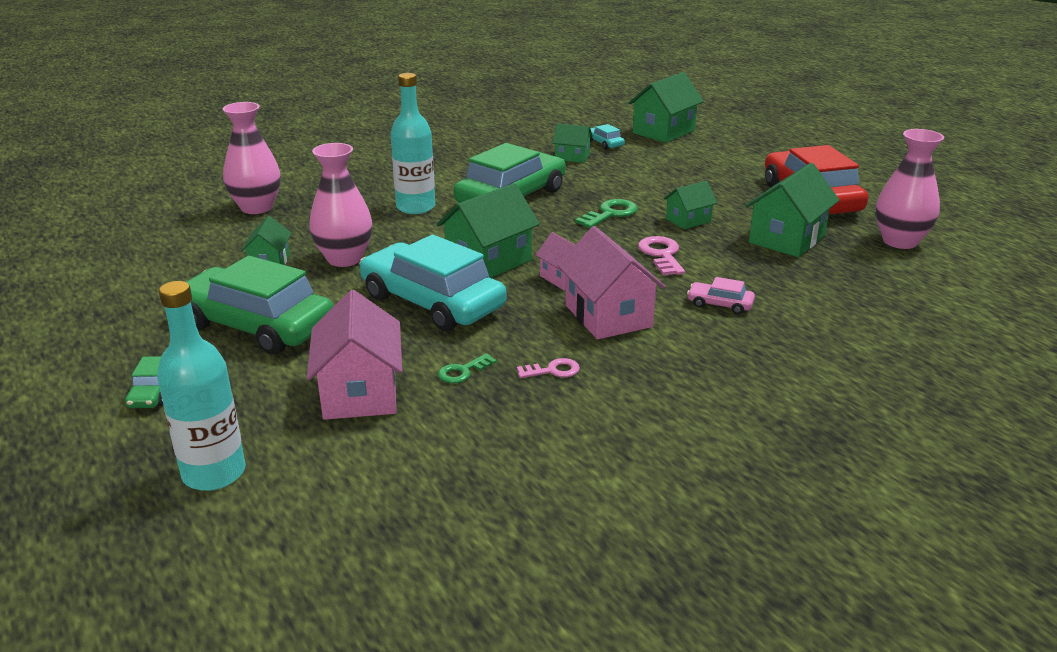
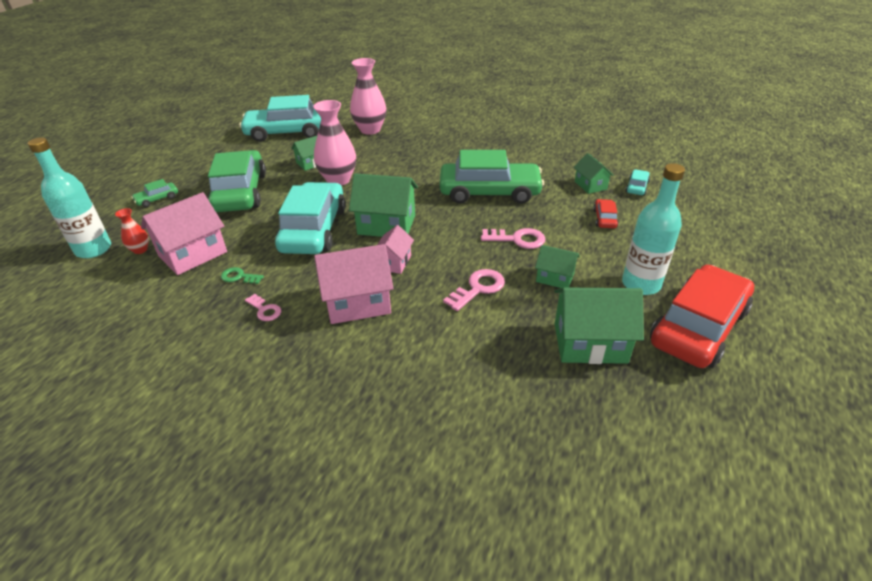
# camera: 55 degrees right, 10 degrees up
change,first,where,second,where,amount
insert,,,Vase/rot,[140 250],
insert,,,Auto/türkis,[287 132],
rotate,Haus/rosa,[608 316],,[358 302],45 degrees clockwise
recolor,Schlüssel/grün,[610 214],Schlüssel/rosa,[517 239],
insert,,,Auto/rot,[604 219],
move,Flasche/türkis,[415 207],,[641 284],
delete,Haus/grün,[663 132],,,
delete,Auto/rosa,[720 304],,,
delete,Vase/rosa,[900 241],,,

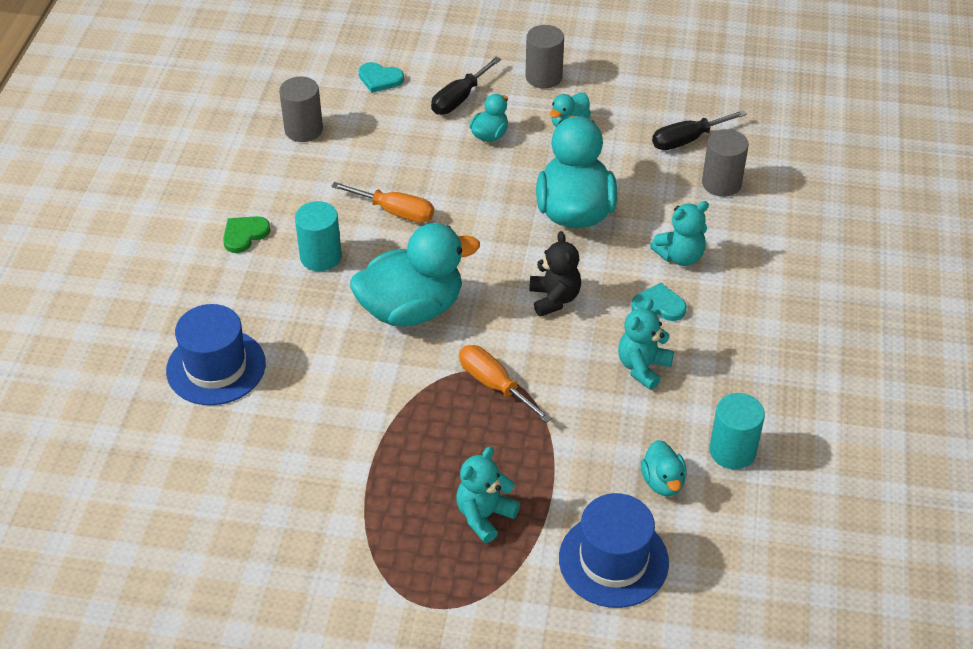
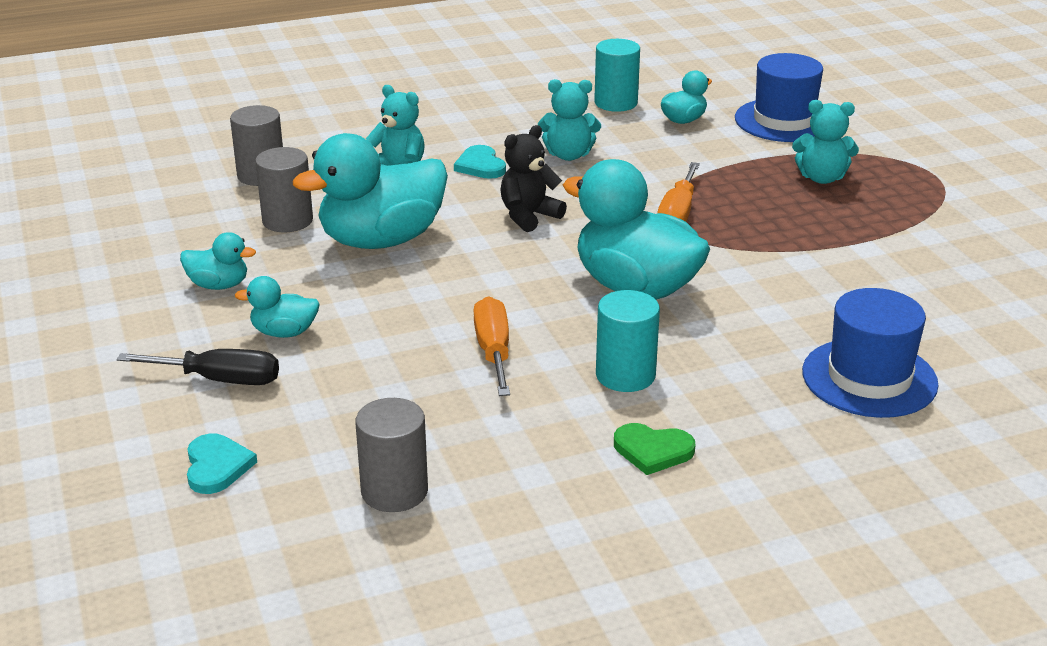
# camera: 120 degrees left, 15 degrees down
change,first,where,second,where,amount
move,Vollzylinder/grau,[543 77],,[287 220],
delete,Schraubenzieher/schwarz,[687 140],,,

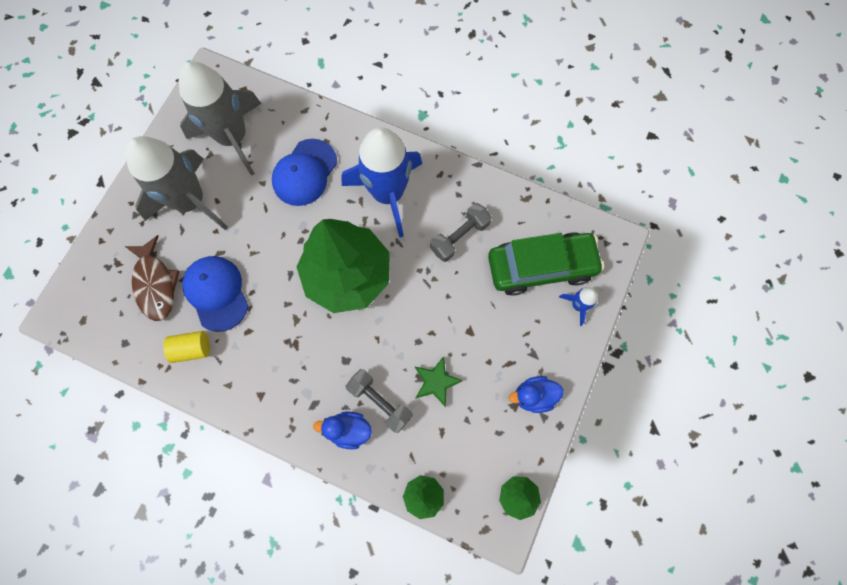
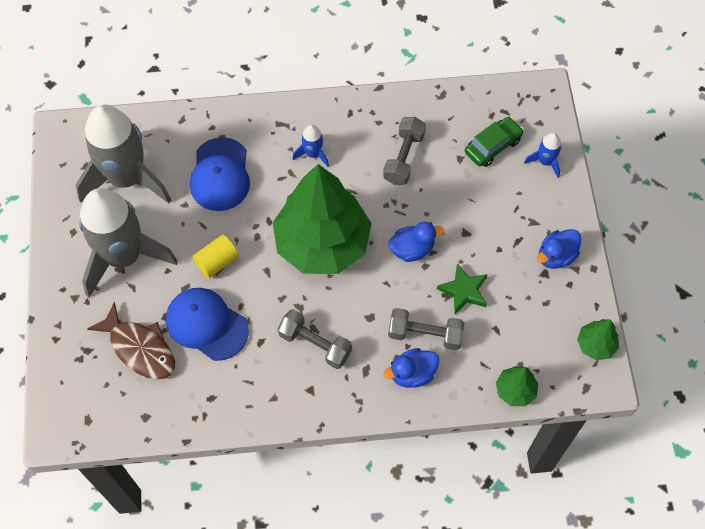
# camera: 30 degrees left, 10 degrees down
change,first,where,second,where,amount
move,Vollzylinder/gelb,[192 349],,[217 262],
insert,,,Hantel/grau,[315 344],
resize,Rakete/blau,[388 194],,[313 154],x0.41
insert,,,Ente/blau,[412 249],
resize,Auto/grün,[541 267],,[492 146],x0.55

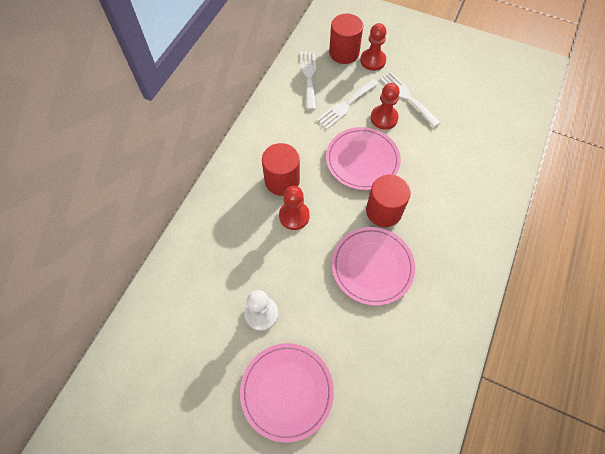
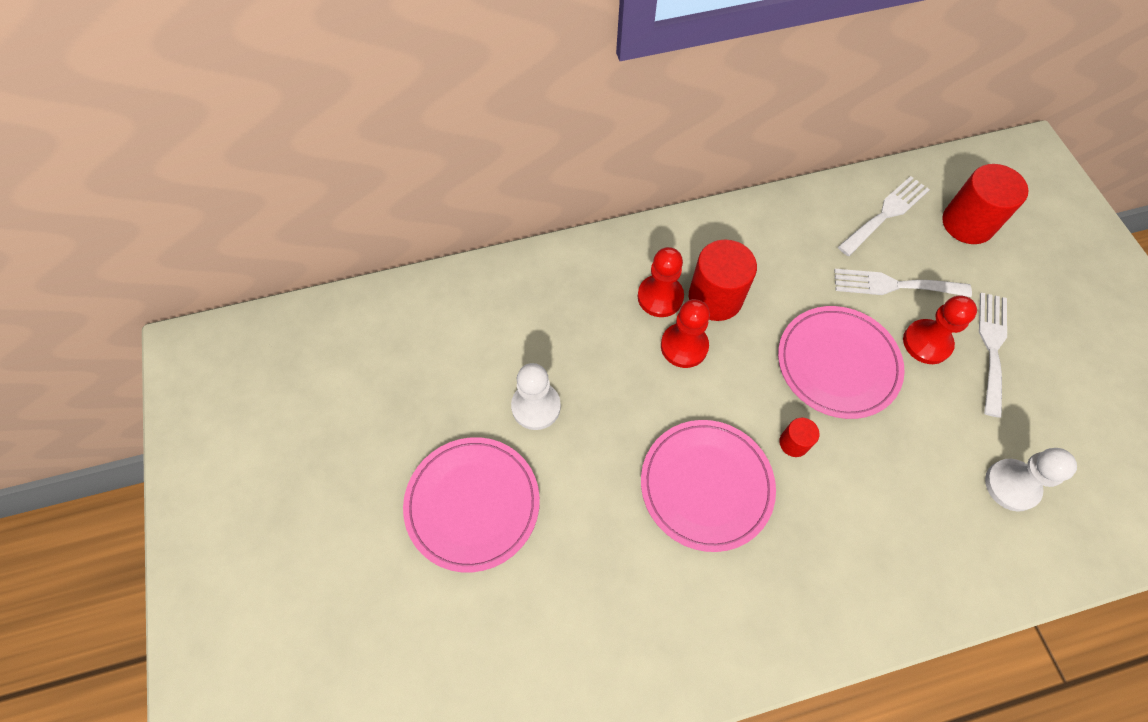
# camera: 50 degrees right, 0 degrees up
change,first,where,second,where,amount
move,Bauer/rot,[373 61],,[660 297],
resize,Vollzylinder/rot,[383 211],,[794 443],x0.50
insert,,,Bauer/weiß,[1011 485],

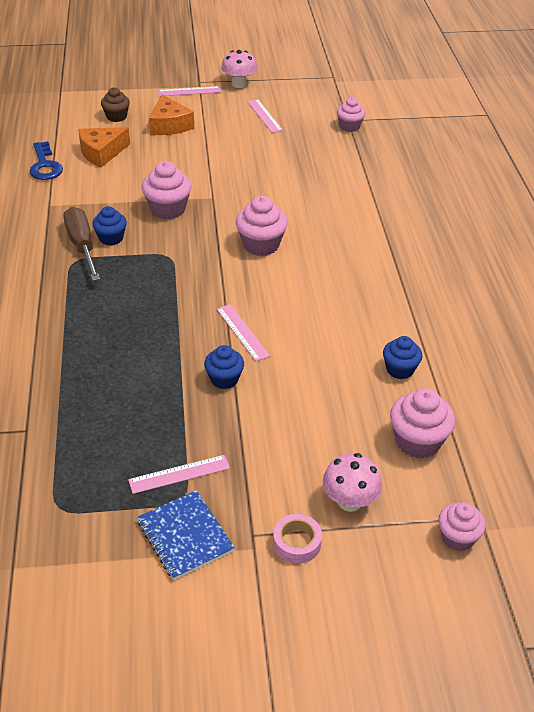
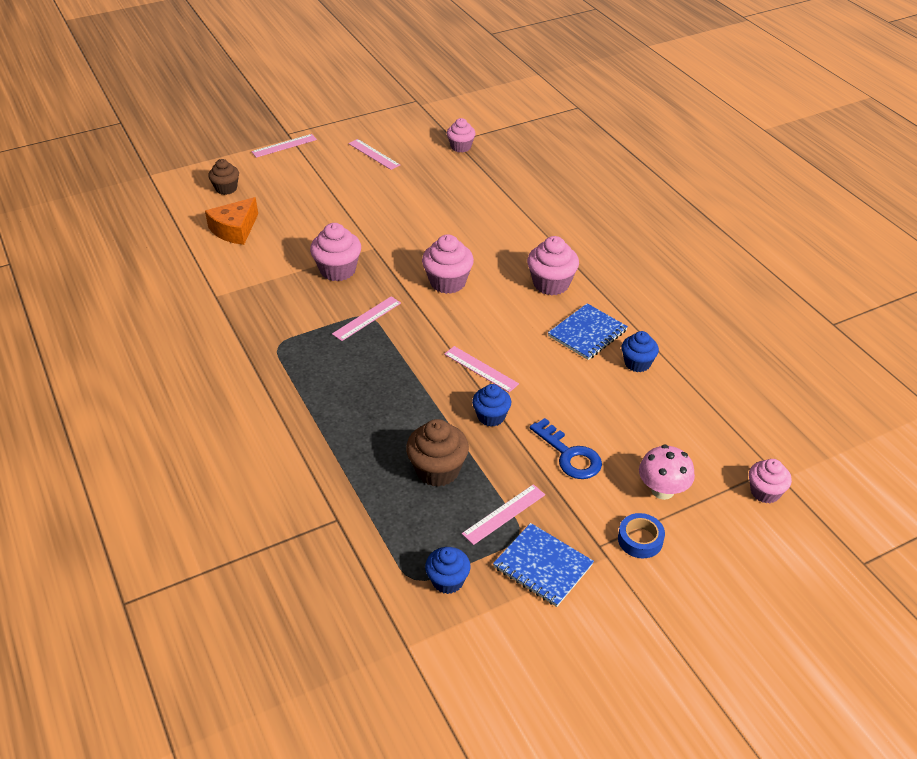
# camera: 20 degrees left, 0 degrees up
change,first,where,second,where,amount
insert,,,Lineal/rosa,[367 318],
insert,,,Muffin/braun,[437 470],
move,Muffin/blau,[111 238],,[448 581],
move,Muffin/rosa,[417 441],,[551 284],
move,Schlüssel/blau,[45 166],,[570 455],
insert,,,Notizbuch/blau,[587 333],
recolor,Klebeband/rosa,[297 543],Klebeband/blau,[640 540],
delete,Schraubenzieher/braun,[82 245],,,
delete,Käse/orange,[169 125],,,
delete,Pilz/rosa,[239 84],,,

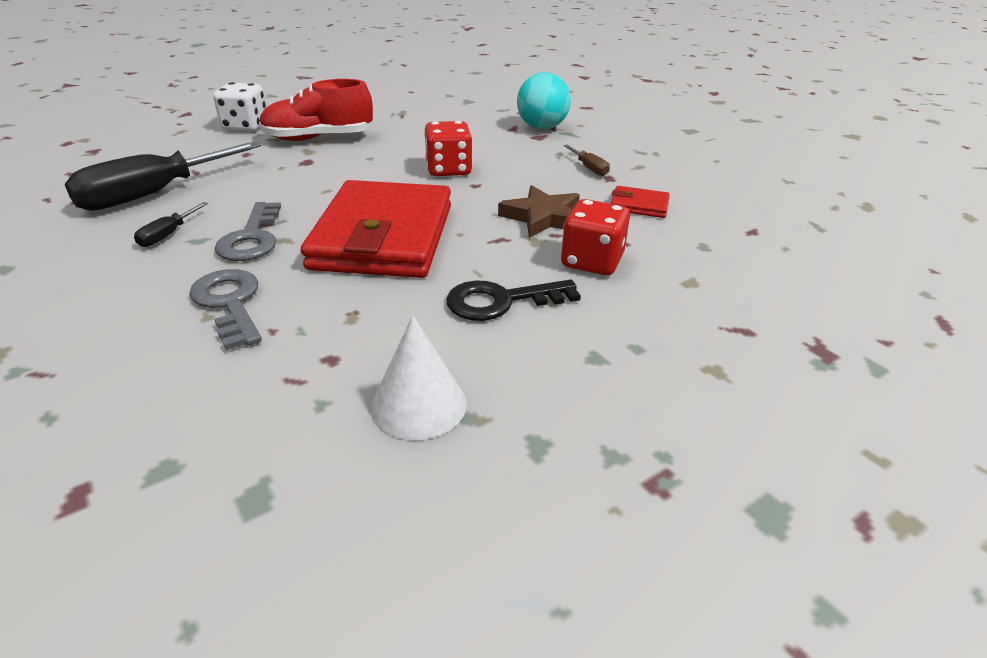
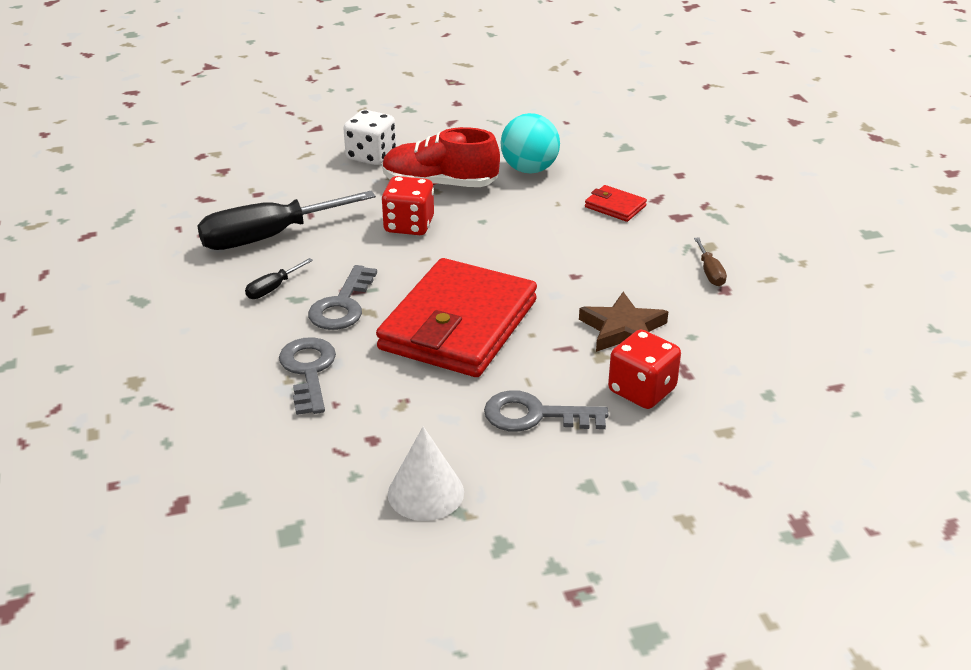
# camera: 20 degrees right, 0 degrees up
change,first,where,second,where,amount
move,Spielwürfel/rot,[448 170],,[409 225],
recolor,Schlüssel/schwarz,[501 301],Schlüssel/grau,[534 415],
move,Ball/türkis,[542 127],,[529 169],
move,Geldbörse/rot,[639 205],,[615 206],

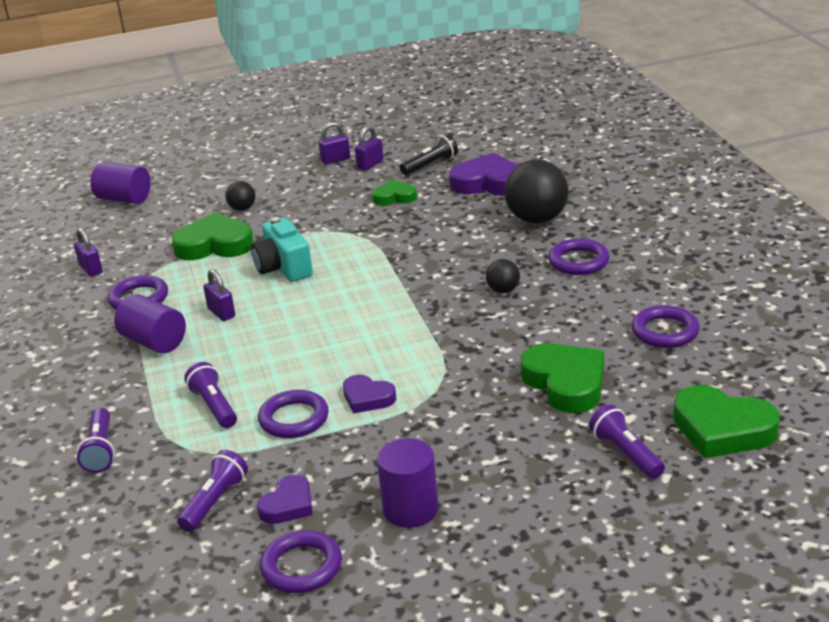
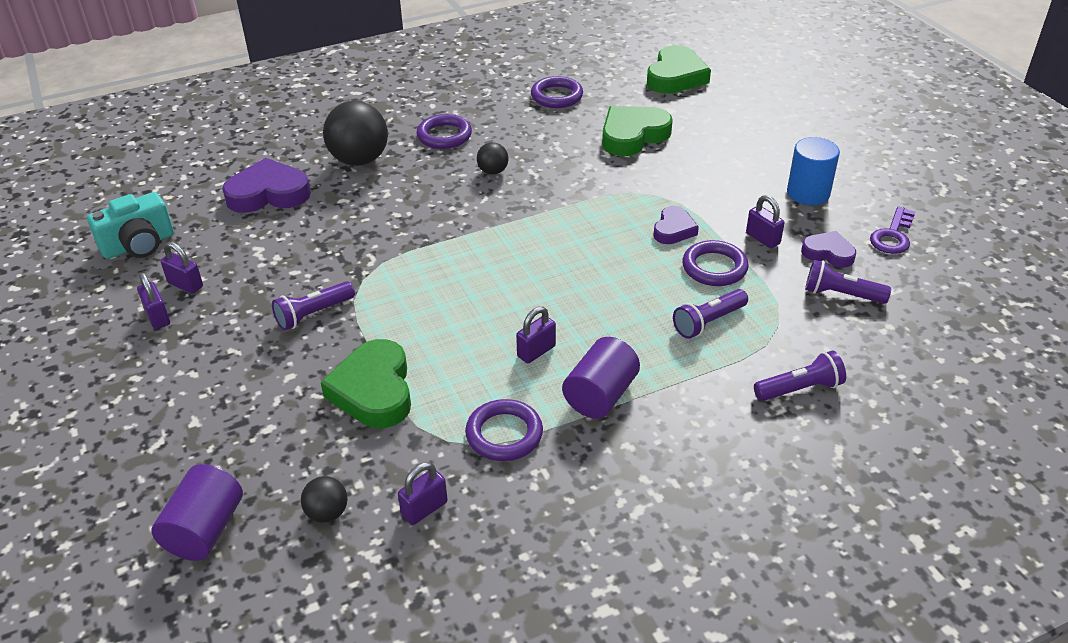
# camera: 100 degrees left, 10 degrees up
change,first,where,second,where,amount
move,Kamera/türkis,[283 268],,[139 245],
rotate,Herz/lila,[488 183],,[268 193],75 degrees clockwise
move,Taschenlampe/lila,[626 454],,[313 314],
move,Ball/schwarz,[242 209],,[327 513],
insert,,,Vorhängeschloss/lila,[763 238],
recolor,Vollzylinder/lila,[410 509],Vollzylinder/blau,[808 193],
replace,Ring/lila,[301 567],Schlüssel/lila,[892 236],
delete,Herz/grün,[394 197],,,
delete,Taschenlampe/schwarz,[430 165],,,

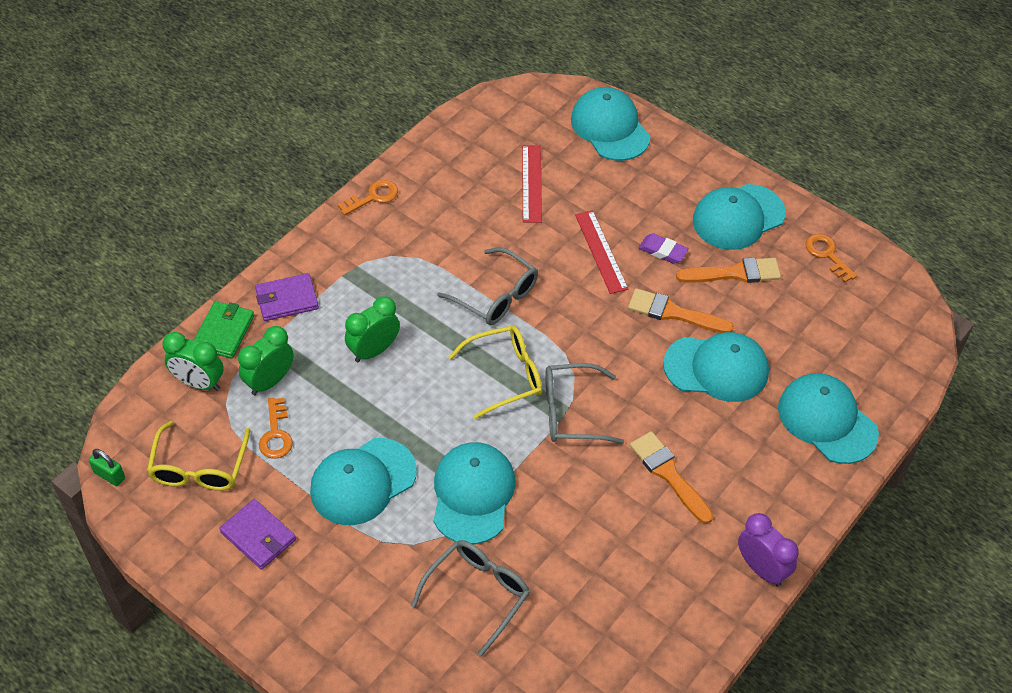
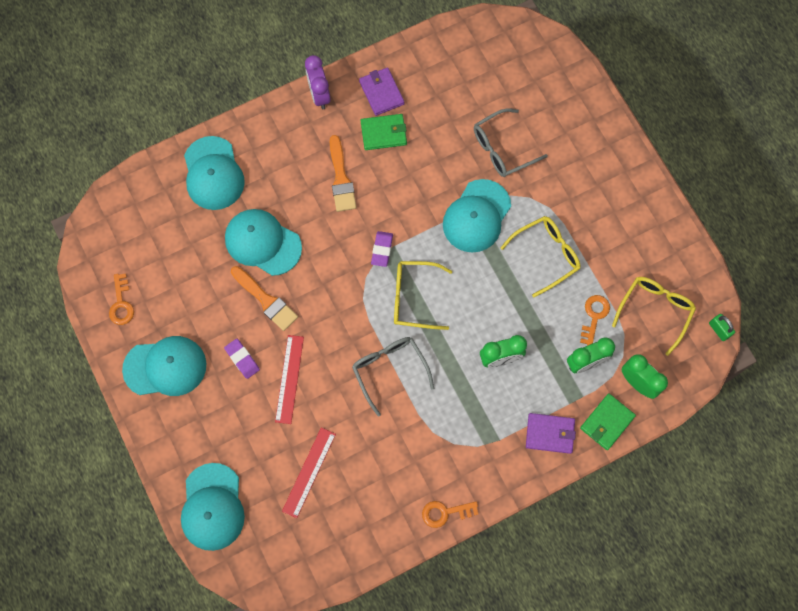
# camera: 155 degrees left, 20 degrees up
change,first,where,second,where,amount
move,Geldbörse/lila,[258 536],,[381 92],
insert,,,Geldbörse/grün,[384 133],
replace,Brille/grau,[571 412],Radiergummi/lila,[382 250],
replace,Kappe/türkis,[363 481],Brille/gelb,[546 255],
delete,Pinsel/orange,[734 273],,,

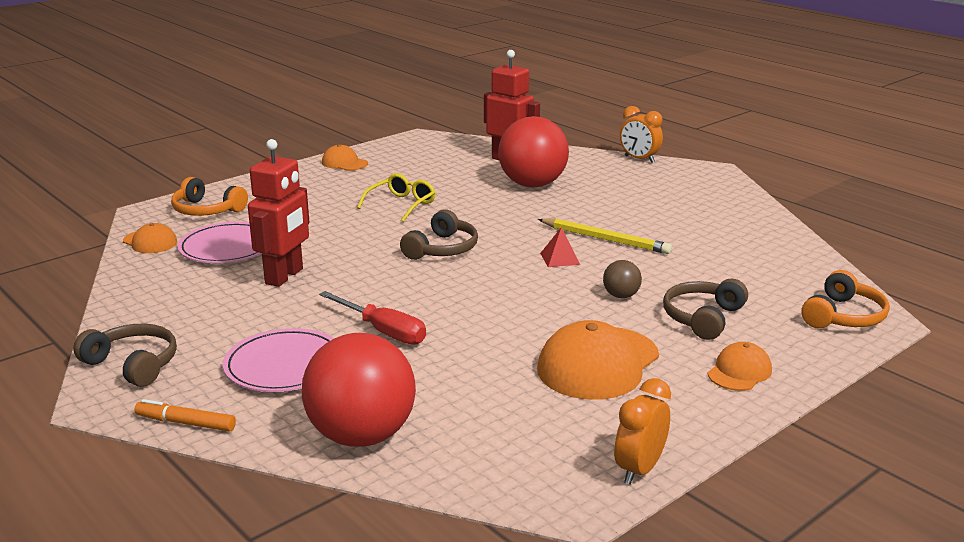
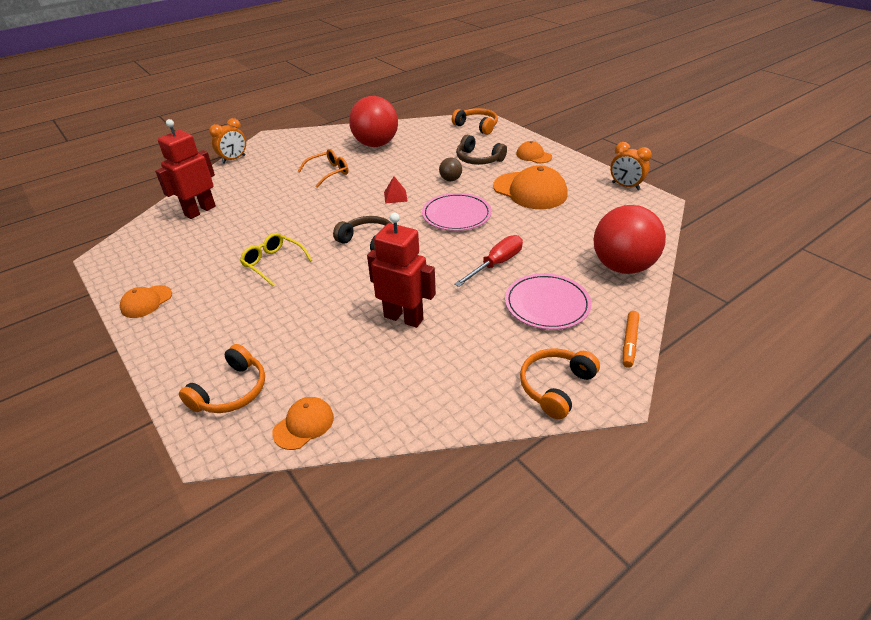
# camera: 85 degrees left, 15 degrees up
change,first,where,second,where,amount
insert,,,Brille/orange,[329 173],
move,Ball/rot,[532 185],,[376 144],
move,Teller/rosa,[227 247],,[456 215],
recolor,Kopfhörer/braun,[133 364],Kopfhörer/orange,[555 387],
delete,Bleistift/gelb,[605 239],,,

